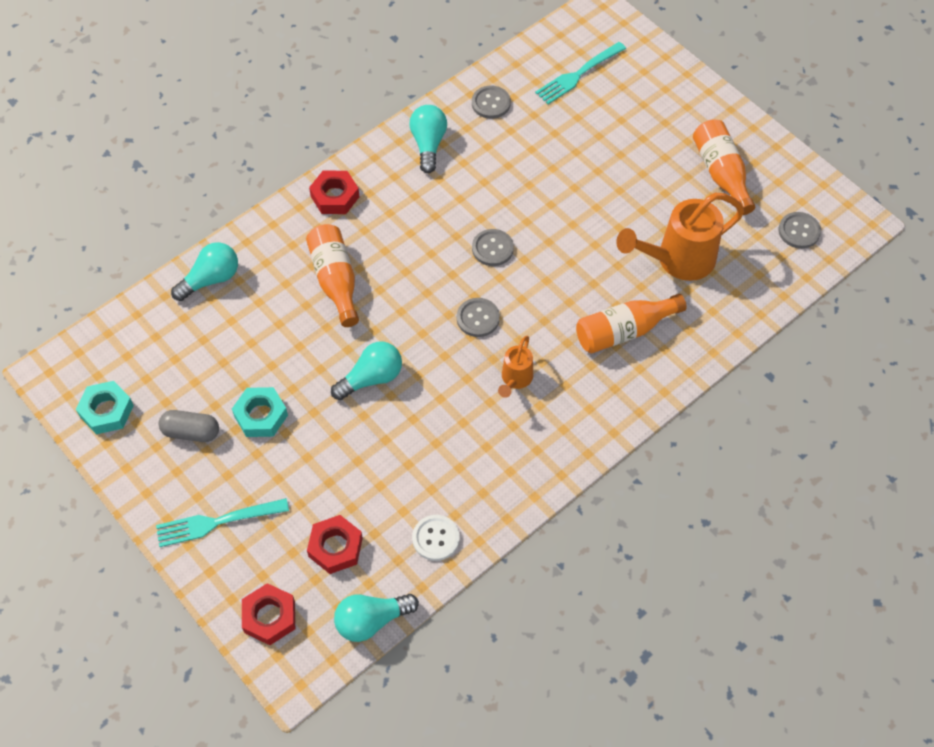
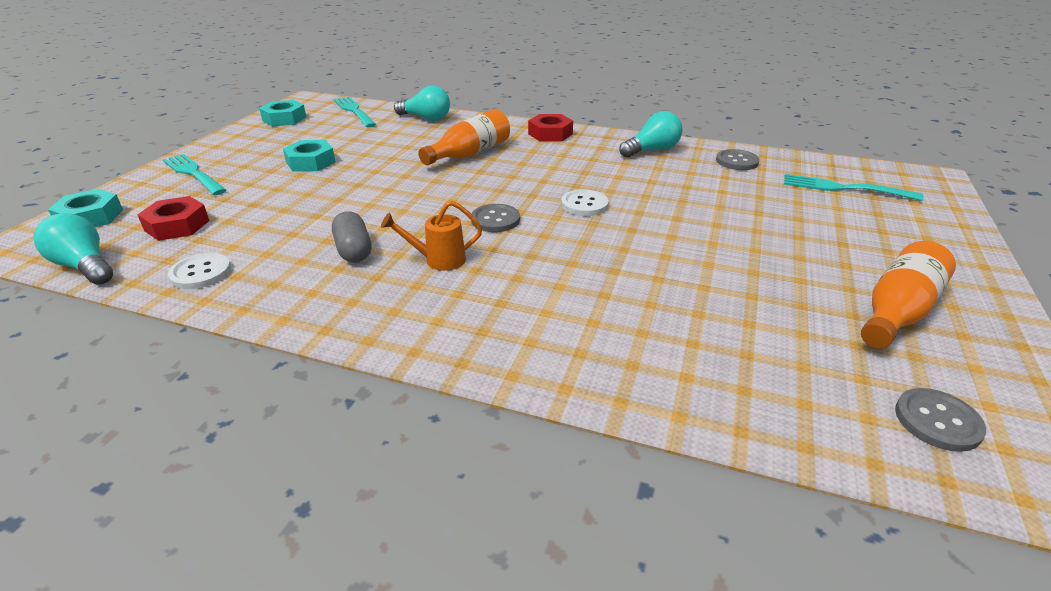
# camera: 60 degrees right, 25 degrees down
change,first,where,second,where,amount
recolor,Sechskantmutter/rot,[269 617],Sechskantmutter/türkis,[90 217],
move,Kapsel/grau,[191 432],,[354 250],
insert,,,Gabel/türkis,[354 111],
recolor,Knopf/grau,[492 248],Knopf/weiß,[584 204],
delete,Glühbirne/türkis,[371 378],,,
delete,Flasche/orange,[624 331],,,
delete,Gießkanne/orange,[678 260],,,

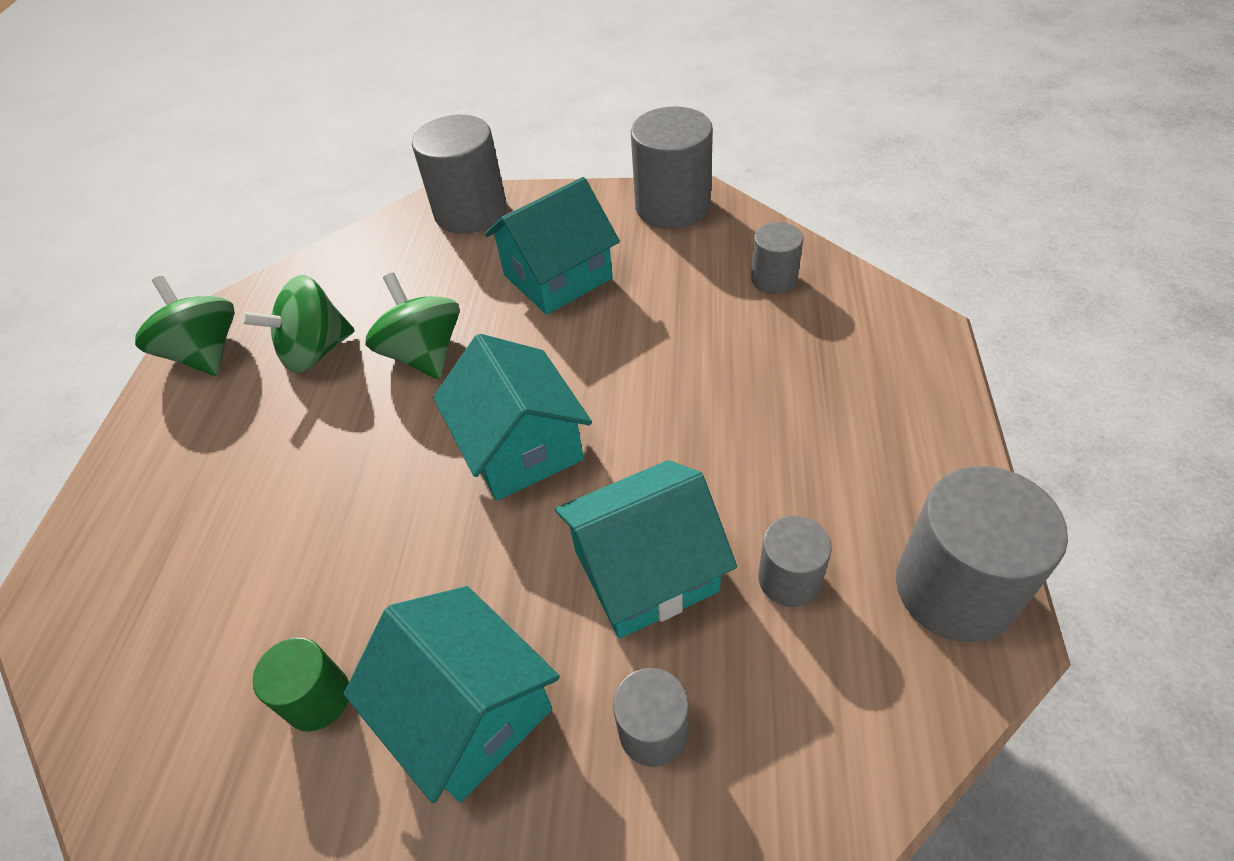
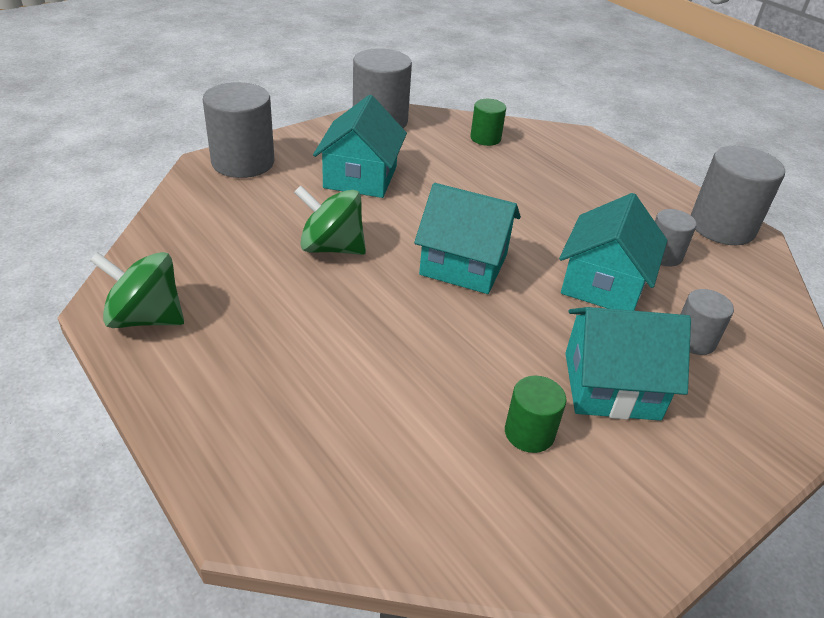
# camera: 50 degrees left, 10 degrees down
change,first,where,second,where,amount
recolor,Vollzylinder/grau,[774 279],Vollzylinder/grün,[485 138],
delete,Kreisel/grün,[315 351],,,

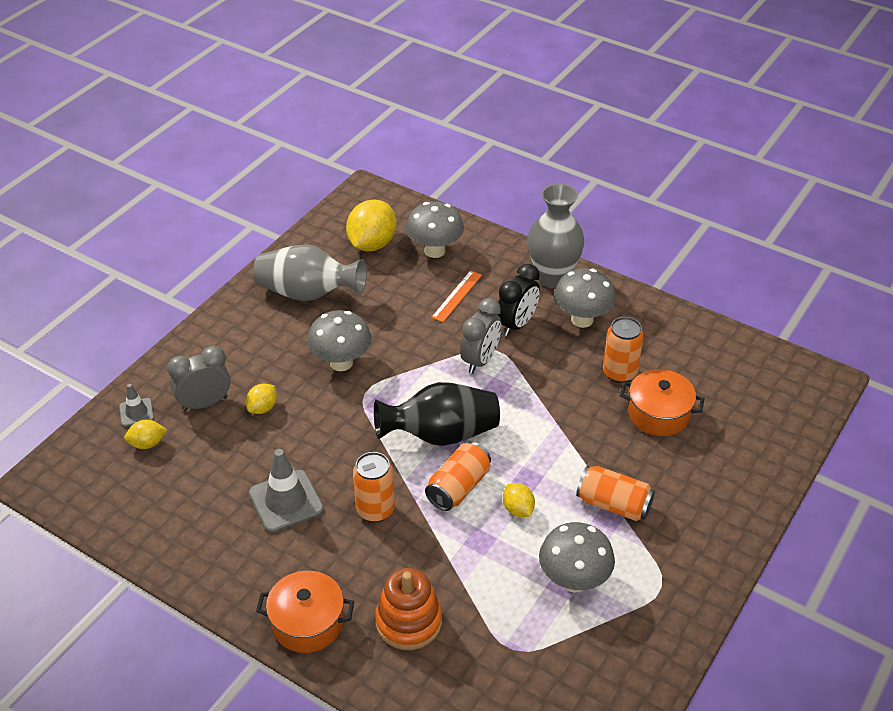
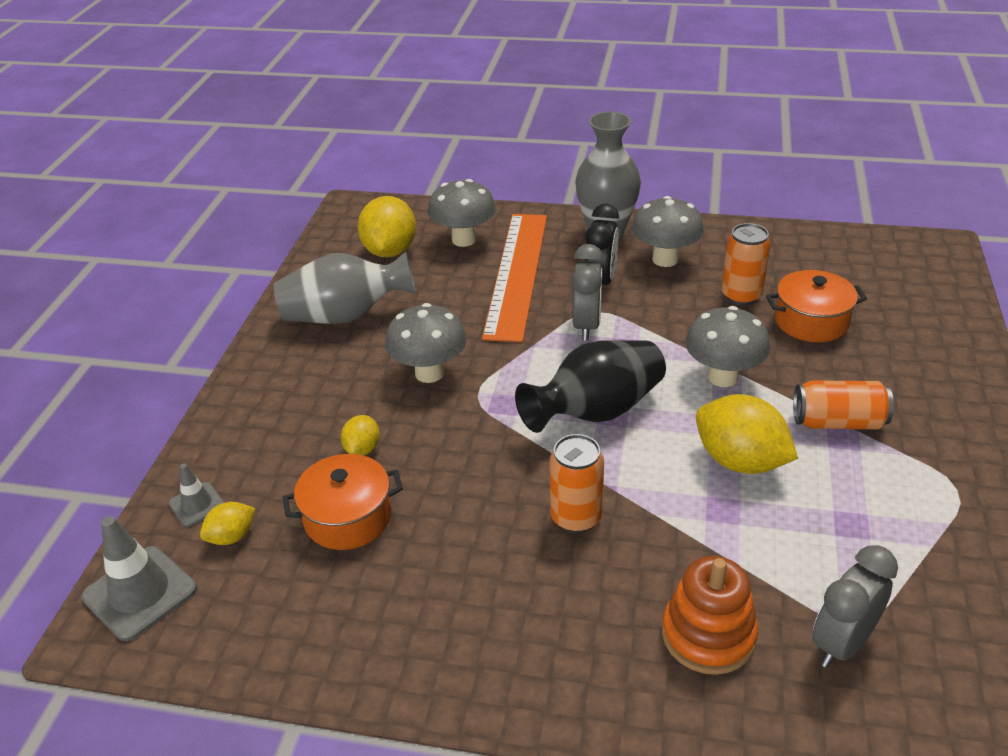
# camera: 20 degrees left, 5 degrees down
change,first,where,second,where,amount
move,Leitkegel/grau,[286 501],,[140 593],
move,Kochtopf/orange,[307 623],,[348 517],
resize,Lineal/orange,[457 296],,[517 274],x2.33
move,Pilz/grau,[573 580],,[723 377],
resize,Zitrone/gelb,[518 509],,[740 461],x1.94
move,Wecker/grau,[205 403],,[842 643],
delete,Dose/orange,[458 487],,,

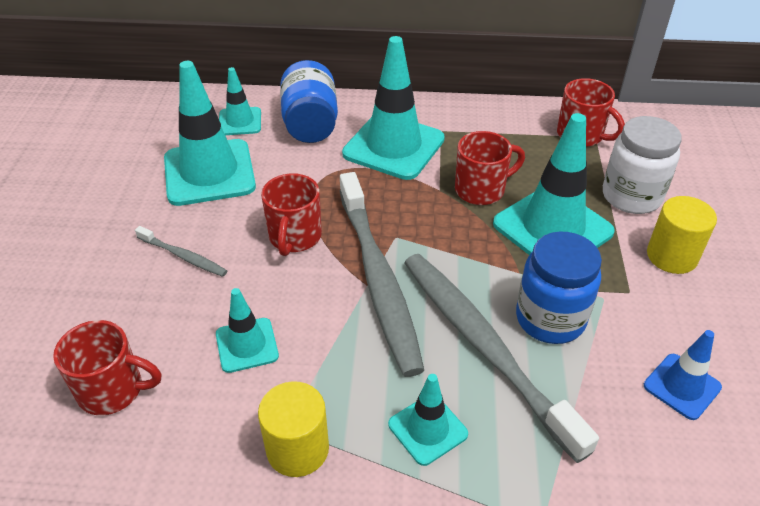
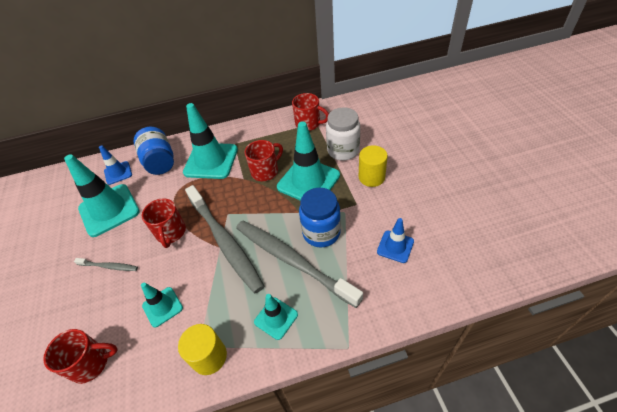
# camera: 15 degrees left, 5 degrees up
change,first,where,second,where,amount
recolor,Leitkegel/türkis,[240 121],Leitkegel/blau,[118 173],

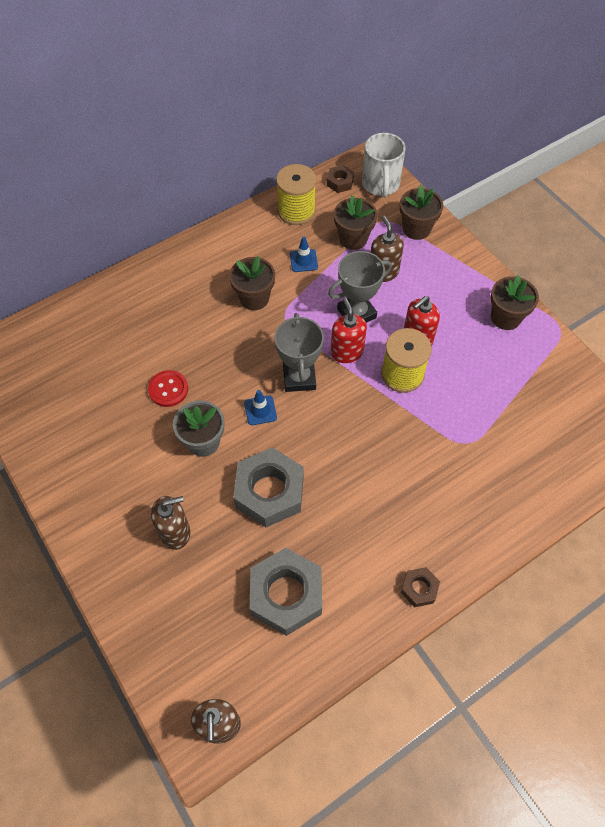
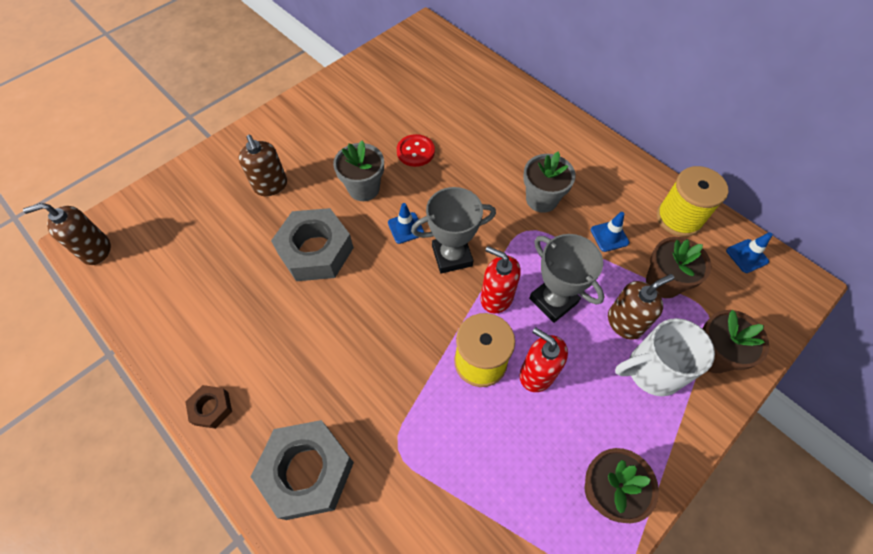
# camera: 80 degrees right, 0 degrees up
change,first,where,second,where,amount
move,Sechskantmutter/grau,[286 595],,[307 471],
rotate,Seifenspender/rot,[347 352],,[496 297],120 degrees counterclockwise
recolor,Blumentopf/braun,[254 298],Blumentopf/grau,[541 199],
move,Tasse/weiß,[380 184],,[652 370],
replace,Sechskantmutter/braun,[340 182],Leitkegel/blau,[747 256],

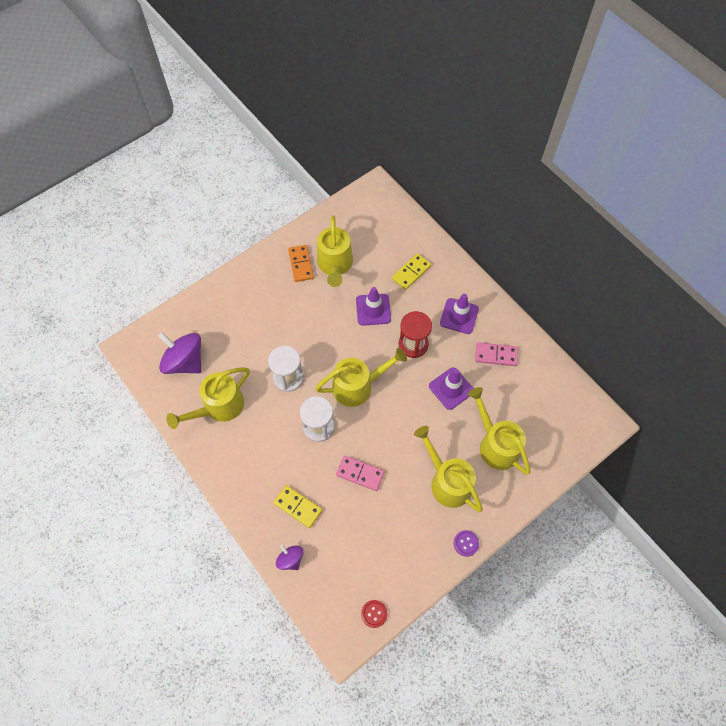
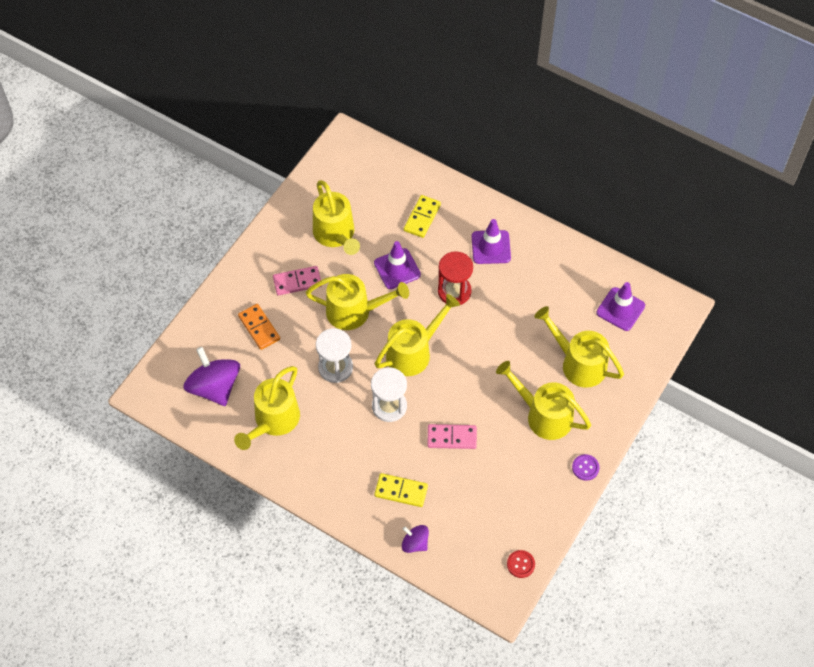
# camera: 20 degrees left, 5 degrees down
change,first,where,second,where,amount
rotate,Kreisel/lila,[185 361],,[214 387],45 degrees clockwise
move,Dominostein/orange,[301 264],,[259 328],
move,Dominostein/rosa,[496 355],,[297 282],
insert,,,Gießkanne/gelb,[355 311],
move,Leitkegel/lila,[451 388],,[620 309],

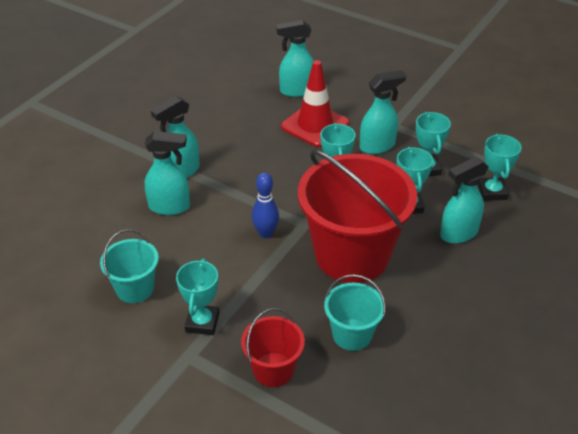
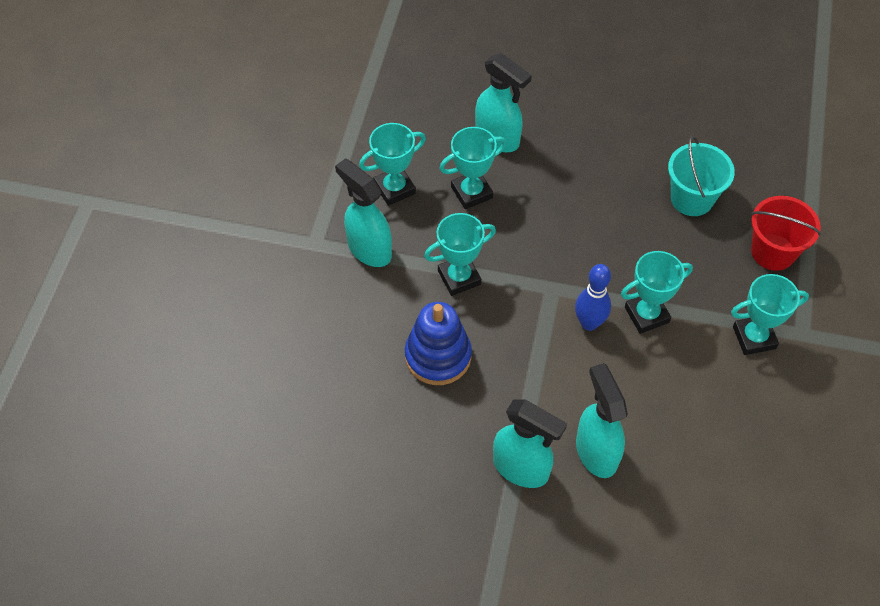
# camera: 110 degrees left, 15 degrees up
change,first,where,second,where,amount
insert,,,Stapelspielzeug/blau,[438 356],
move,Pokal/türkis,[492 192],,[646 315],
delete,Eimer/türkis,[135 289],,,
delete,Sprühflasche/türkis,[296 91],,,
delete,Leitkegel/rot,[315 125],,,
delete,Eimer/rot,[352 255],,,

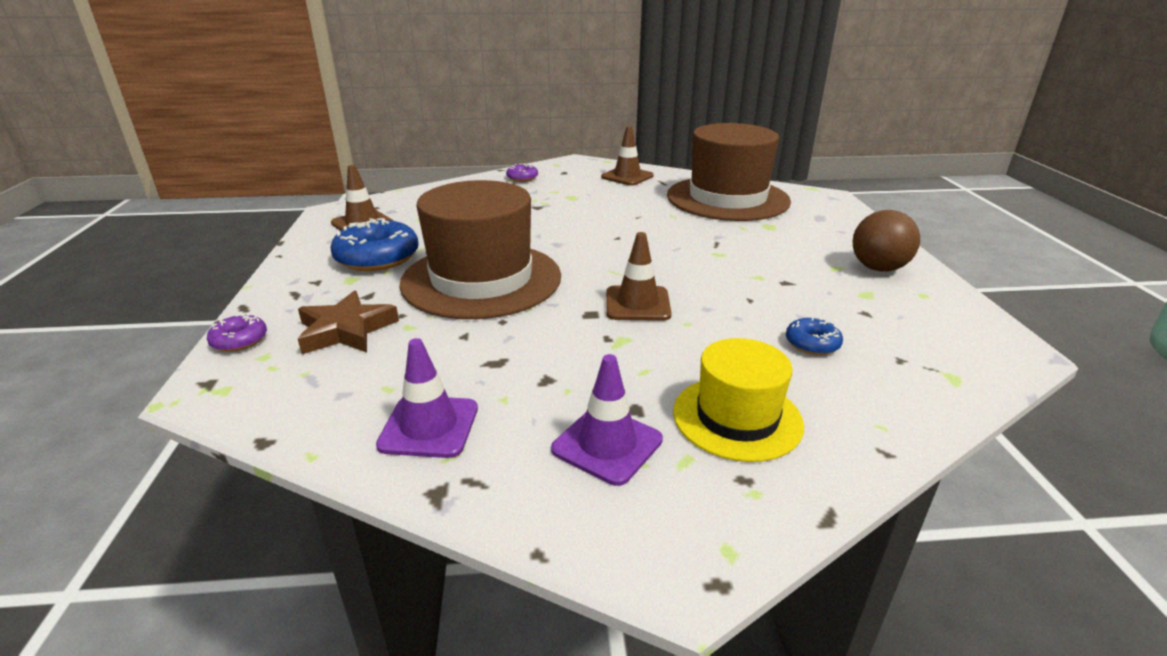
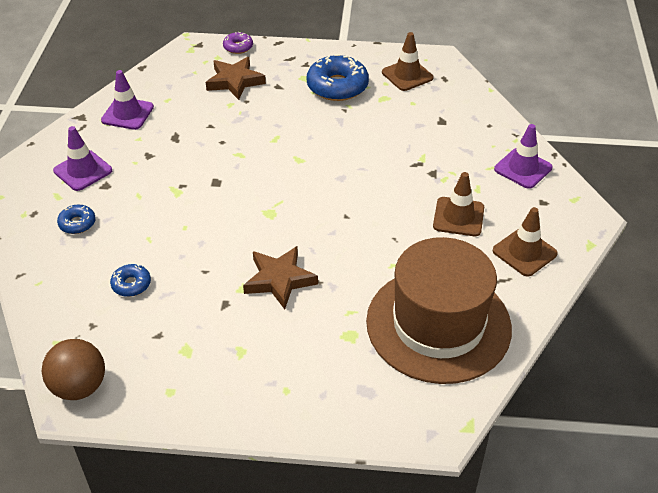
# camera: 100 degrees right, 15 degrees up
change,first,where,second,where,amount
move,Ball/braun,[878 268],,[79 387],
replace,Hut/gelb,[737 417],Donut/blau,[77 223],
insert,,,Stern/braun,[279 280],
move,Leitkegel/braun,[637 304],,[458 217],
replace,Donut/lila,[522 178],Leitkegel/lila,[523 168],
delete,Hut/braun,[481 279],,,

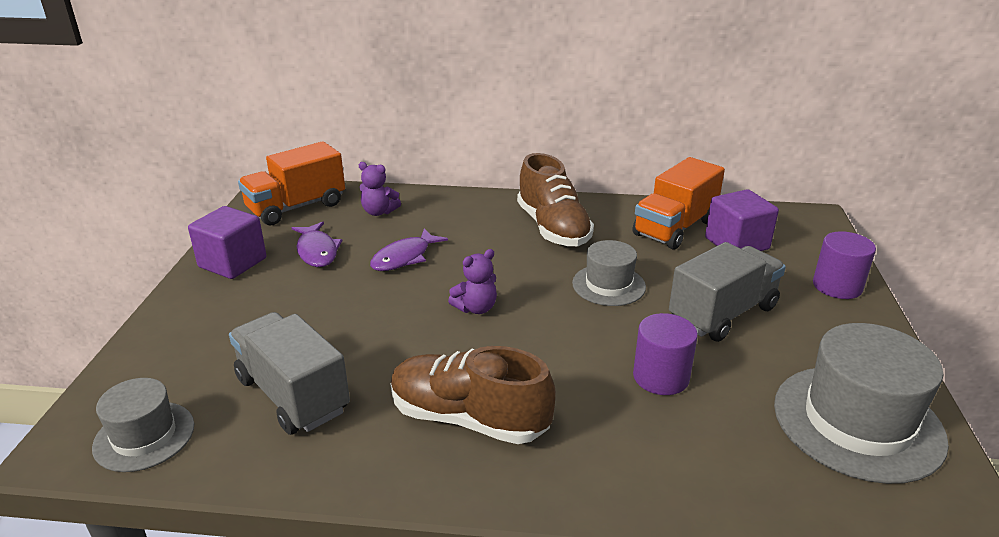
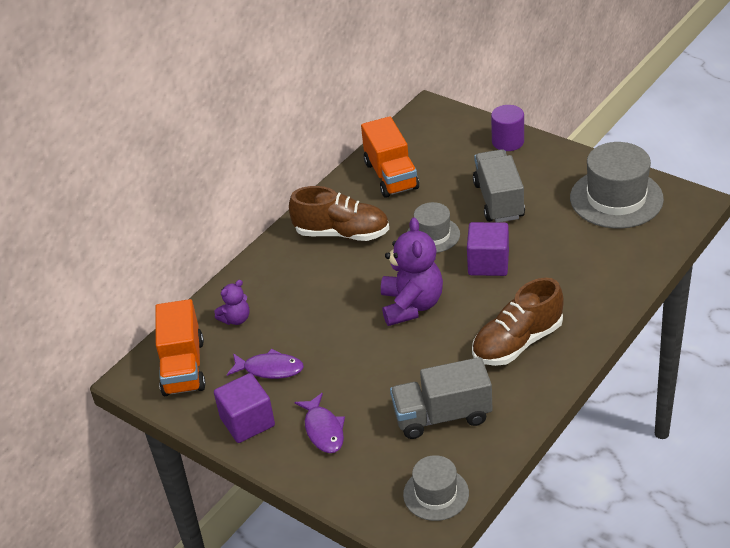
# camera: 55 degrees left, 10 degrees up
change,first,where,second,where,amount
move,Fisch/lila,[404 257],,[323 430],
resize,Teddybär/lila,[476 308],,[411 305],x1.92
move,Kubus/lila,[736 243],,[488 263],
delete,Vollzylinder/lila,[661 377],,,

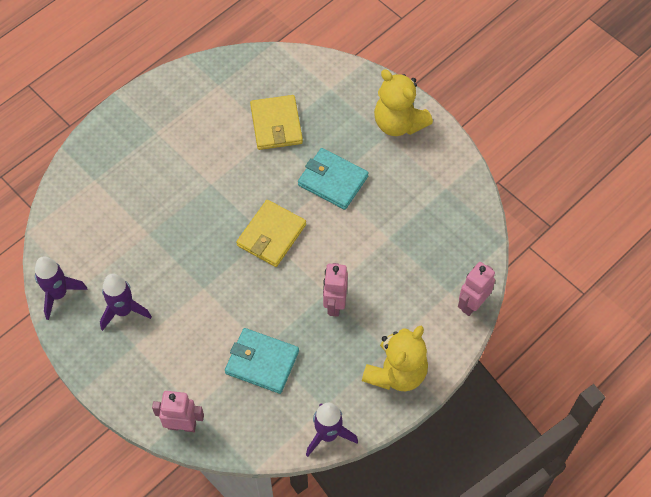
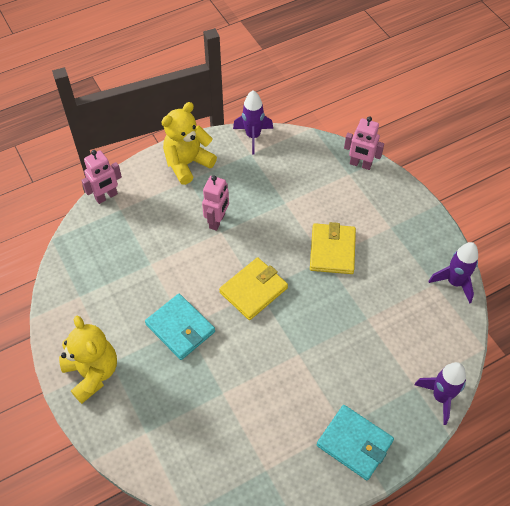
# camera: 165 degrees left, 5 degrees down
change,first,where,second,where,amount
move,Geldbörse/gelb,[276 124],,[332 250],
move,Geldbörse/türkis,[262 362],,[354 443],
move,Rakete/lila,[123 311],,[440 397],

